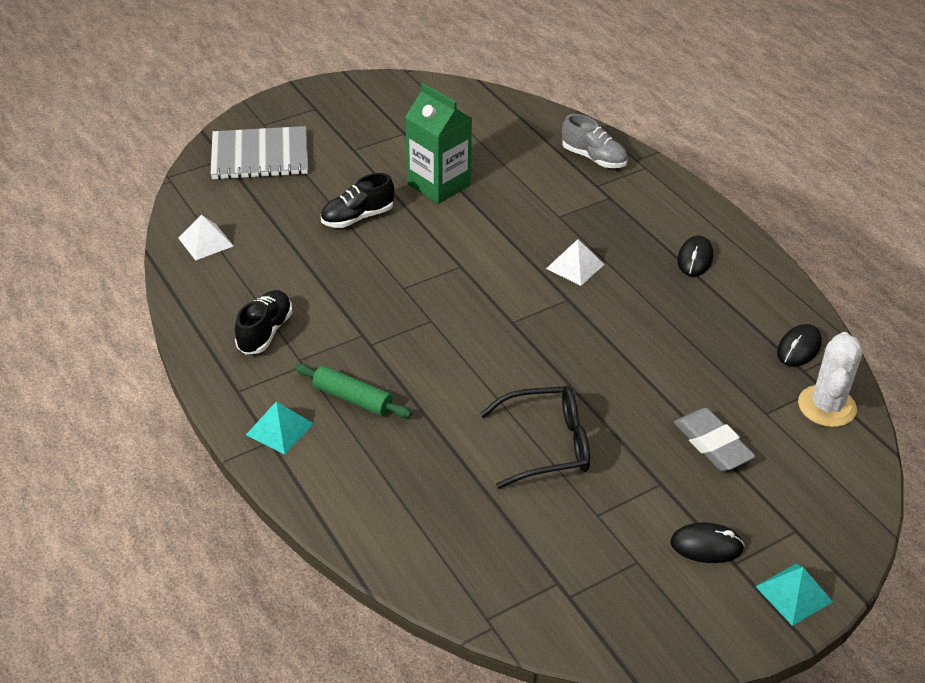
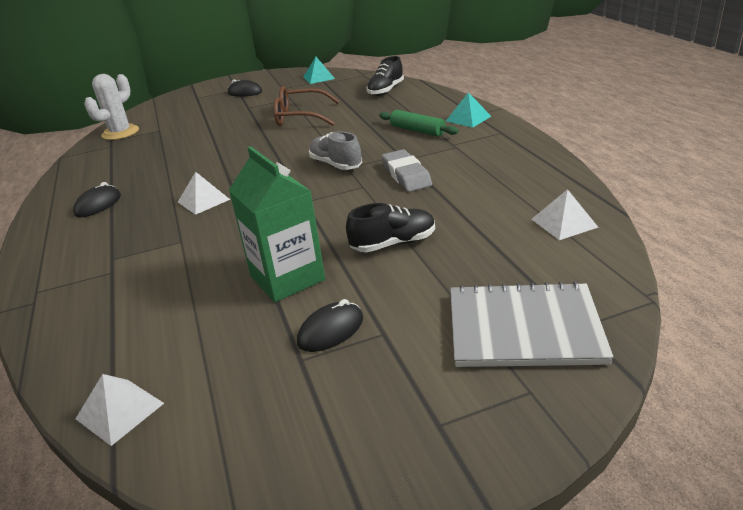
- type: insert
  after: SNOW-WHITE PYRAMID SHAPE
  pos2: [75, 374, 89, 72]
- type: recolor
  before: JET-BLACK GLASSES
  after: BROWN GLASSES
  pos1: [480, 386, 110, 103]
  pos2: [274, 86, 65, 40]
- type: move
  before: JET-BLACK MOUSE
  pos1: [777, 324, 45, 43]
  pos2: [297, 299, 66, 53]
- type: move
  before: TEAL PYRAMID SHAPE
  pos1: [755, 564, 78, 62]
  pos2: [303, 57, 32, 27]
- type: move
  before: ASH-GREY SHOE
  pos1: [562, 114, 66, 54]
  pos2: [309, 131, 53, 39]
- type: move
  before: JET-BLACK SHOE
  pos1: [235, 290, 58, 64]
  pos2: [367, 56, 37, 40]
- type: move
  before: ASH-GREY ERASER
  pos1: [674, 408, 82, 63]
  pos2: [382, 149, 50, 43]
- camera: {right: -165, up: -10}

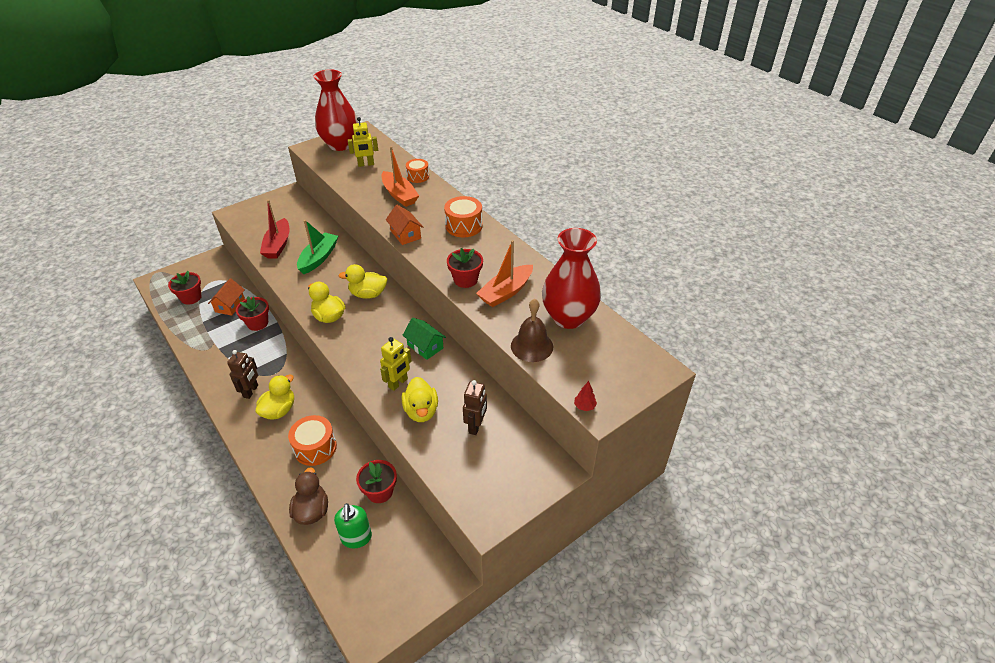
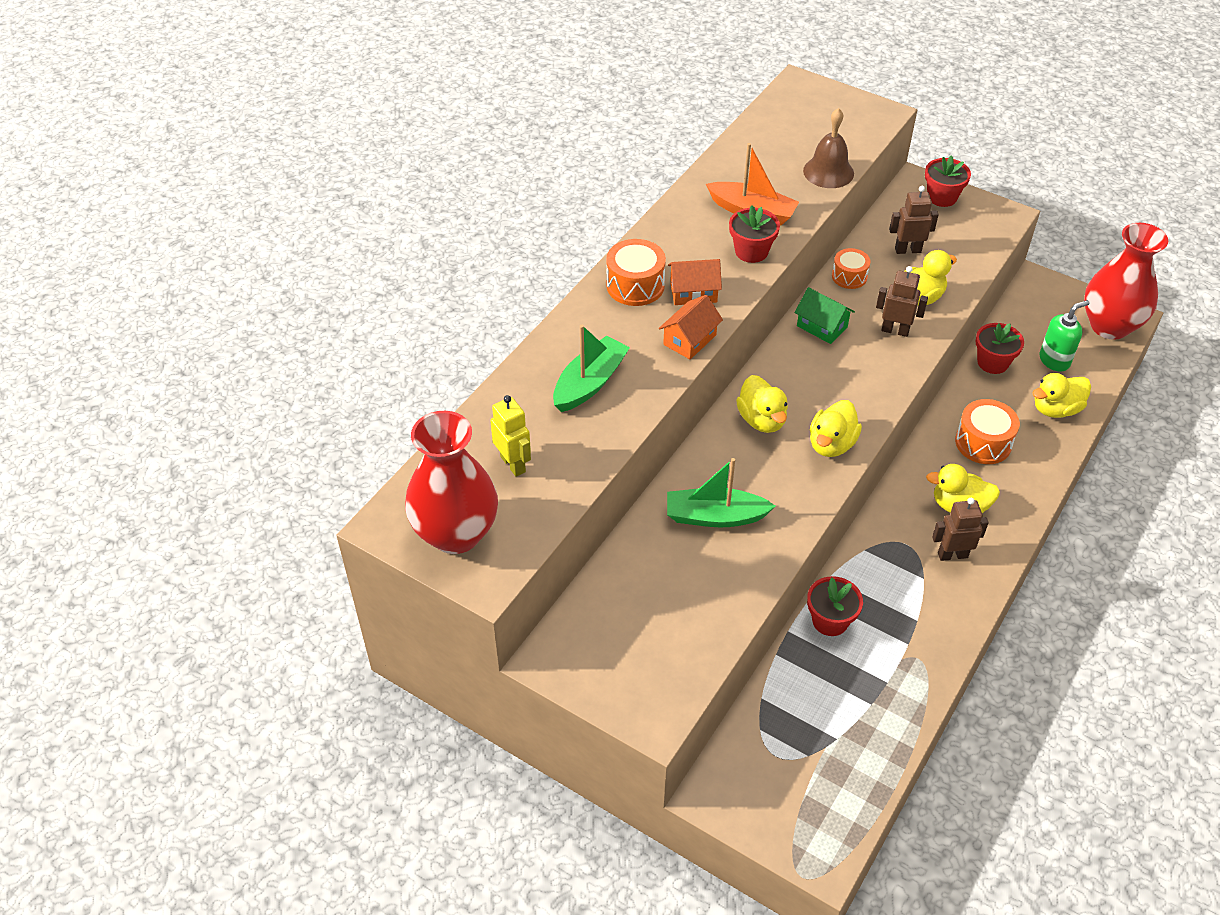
- type: recolor
  before: ORANGE TOY BOAT
  after: LEAF-GREEN TOY BOAT
  pos1: [381, 147, 38, 60]
  pos2: [553, 325, 77, 87]
- type: move
  before: ORANGE COTTAGE
  pos1: [208, 278, 37, 38]
  pos2: [668, 259, 54, 46]
- type: rotate
  before: LEAF-GREEN COTTAGE
  pos1: [402, 318, 44, 42]
  pos2: [795, 287, 60, 57]
  turn: -75
- type: move
  before: ORANGE DRUM
  pos1: [406, 159, 23, 24]
  pos2: [832, 248, 39, 41]
- type: recolor
  before: BRIGHT YELLOW ROBOT
  after: BROWN ROBOT
  pos1: [380, 337, 32, 54]
  pos2: [876, 266, 52, 71]
- type: move
  before: SCARLET FLOWER POT
  pos1: [168, 271, 34, 34]
  pos2: [925, 155, 46, 52]
- type: recolor
  before: BROWN RUBBER DUCK
  after: BRIGHT YELLOW RUBBER DUCK
  pos1: [289, 467, 39, 58]
  pos2: [1033, 373, 58, 45]
- type: move
  before: SCARLET TALL VASE
  pos1: [542, 228, 59, 101]
  pos2: [1084, 223, 84, 117]
- type: delete
  before: SCARLET TOY BOAT
  pos1: [260, 200, 29, 59]
- type: delete
  before: SCARLET TREE
  pos1: [574, 381, 23, 30]
- camera: {right: -110, up: 5}

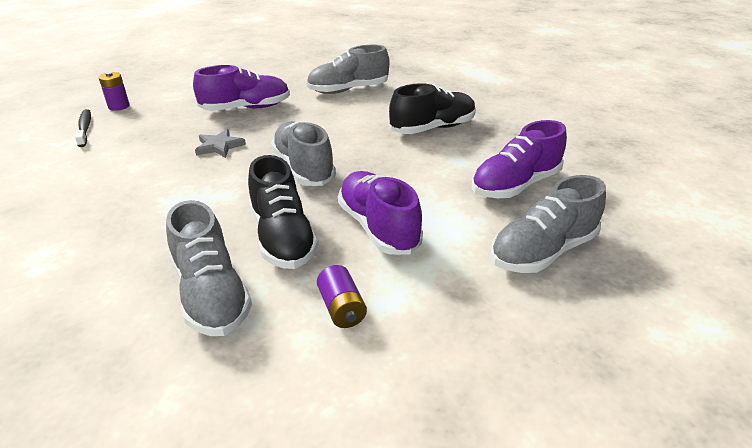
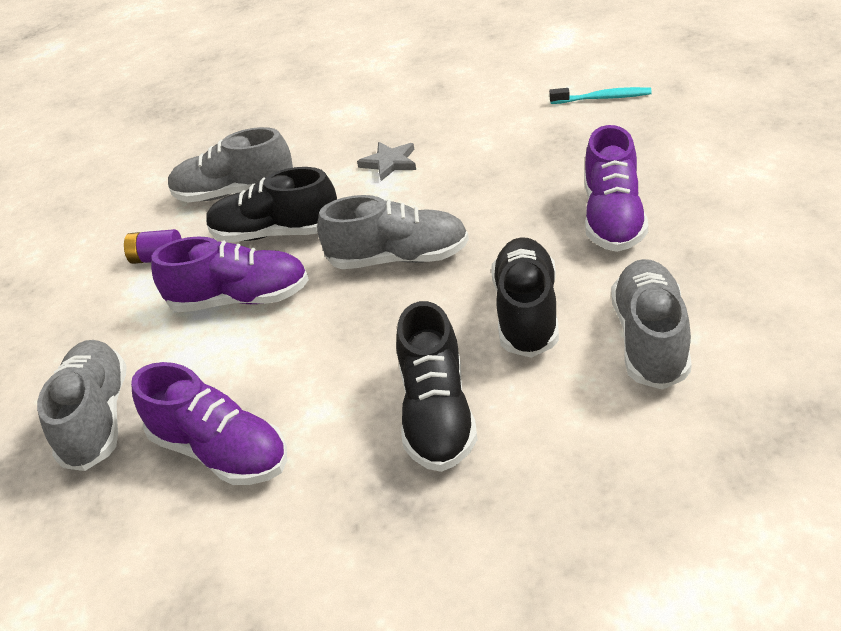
- type: rotate
  before: PURPLE SHOE
  pos1: [472, 120, 95, 78]
  pos2: [131, 362, 156, 123]
  turn: 135
- type: move
  before: ASH-GREY FIVE-POINTED STAR
  pos1: [195, 129, 51, 29]
  pos2: [357, 142, 59, 39]
- type: insert
  after: JET-BLACK SHOE
  pos2: [492, 237, 67, 121]
- type: recolor
  before: JET-BLACK DENTAL BRUSH
  after: TEAL DENTAL BRUSH
  pos1: [75, 109, 16, 38]
  pos2: [549, 87, 103, 17]
- type: delete
  before: PURPLE AA BATTERY
  pos1: [99, 72, 31, 39]
- camera: {right: 120, up: 5}

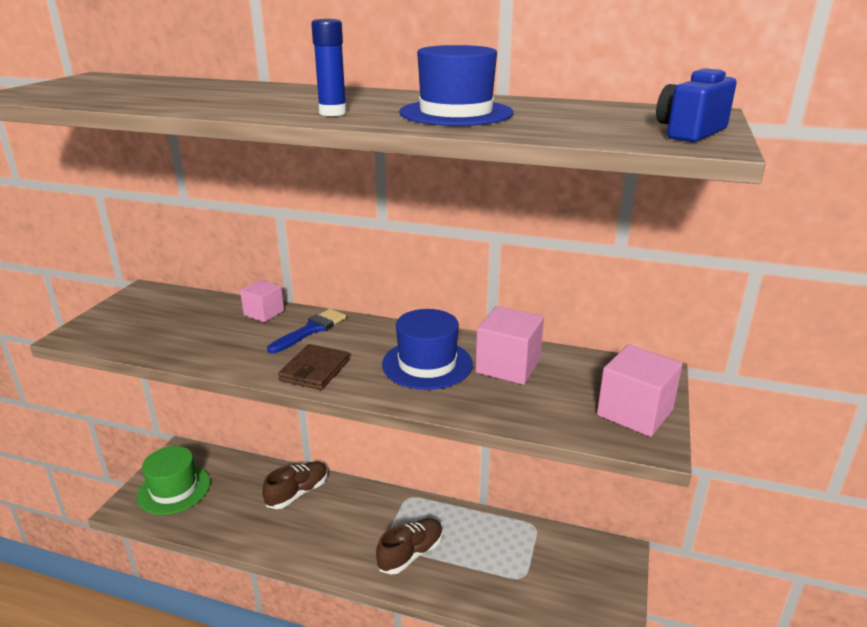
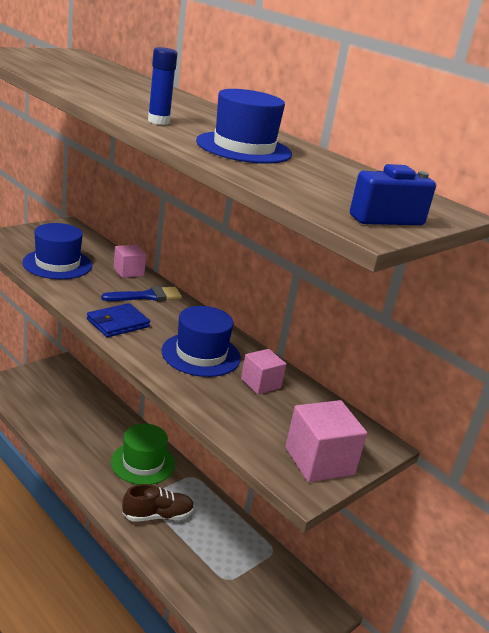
- type: insert
  after: COBALT TOP HAT
  pos2: [22, 223, 70, 56]
- type: recolor
  before: BROWN BILLFOLD
  after: COBALT BILLFOLD
  pos1: [278, 344, 72, 46]
  pos2: [87, 303, 63, 34]
- type: move
  before: LEAF-GREEN TOP HAT
  pos1: [137, 446, 74, 69]
  pos2: [111, 424, 64, 61]
- type: resize
  before: ROSY CUBE
  pos1: [475, 306, 69, 79]
  pos2: [241, 349, 45, 46]
  scale: 0.64
- type: delete
  before: BROWN SHOE
  pos1: [263, 461, 65, 48]
- camera: {right: 25, up: 0}

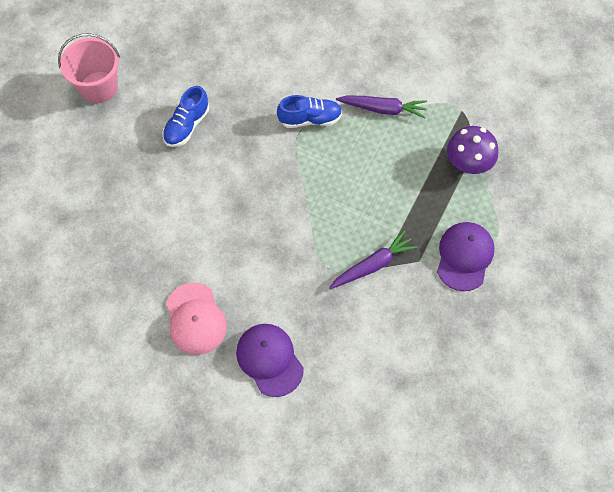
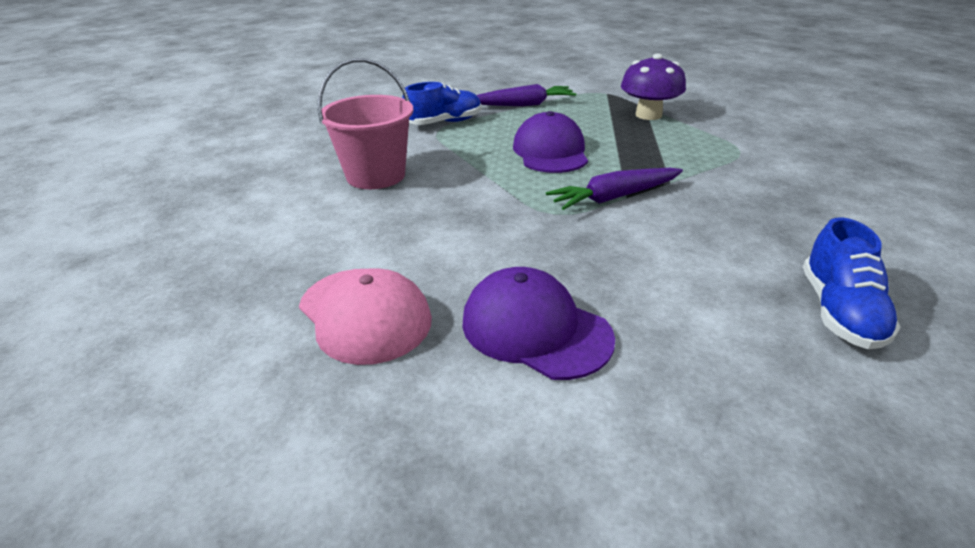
- type: move
  before: ROSY SAND BUCKET
  pos1: [58, 33, 62, 70]
  pos2: [317, 58, 96, 131]
- type: move
  before: PURPLE BASEBALL CAP
  pos1: [437, 222, 57, 69]
  pos2: [513, 111, 75, 62]
- type: rotate
  before: PURPLE CARROT
  pos1: [329, 230, 89, 59]
  pos2: [546, 168, 137, 42]
  turn: -150
- type: move
  before: COBALT SHOE
  pos1: [162, 86, 47, 61]
  pos2: [803, 217, 98, 132]
- camera: {right: -20, up: -30}

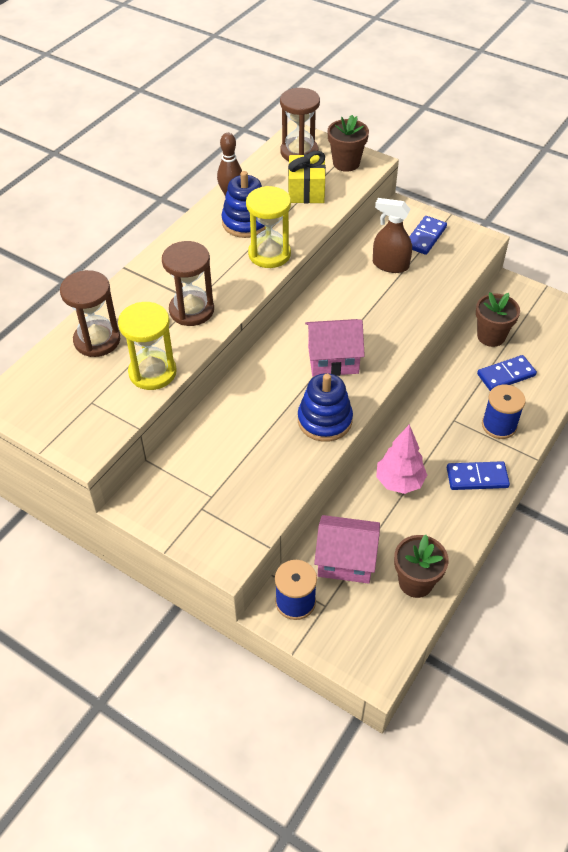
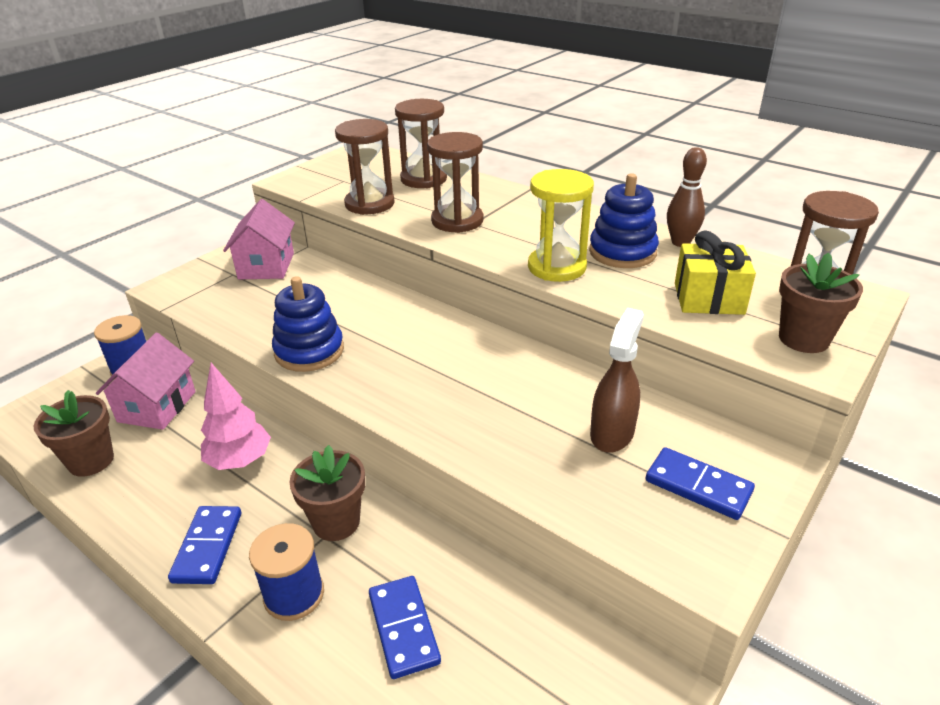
- type: move
  before: ROSY COTTAGE
  pos1: [305, 319, 60, 58]
  pos2: [223, 199, 72, 80]
- type: move
  before: BROWN FLOWER POT
  pos1: [476, 292, 44, 55]
  pos2: [289, 445, 76, 96]
- type: recolor
  before: BRIGHT YELLOW HOURGLASS
  after: BROWN HOURGLASS
  pos1: [118, 302, 59, 88]
  pos2: [335, 119, 60, 96]
- camera: {right: 95, up: -15}

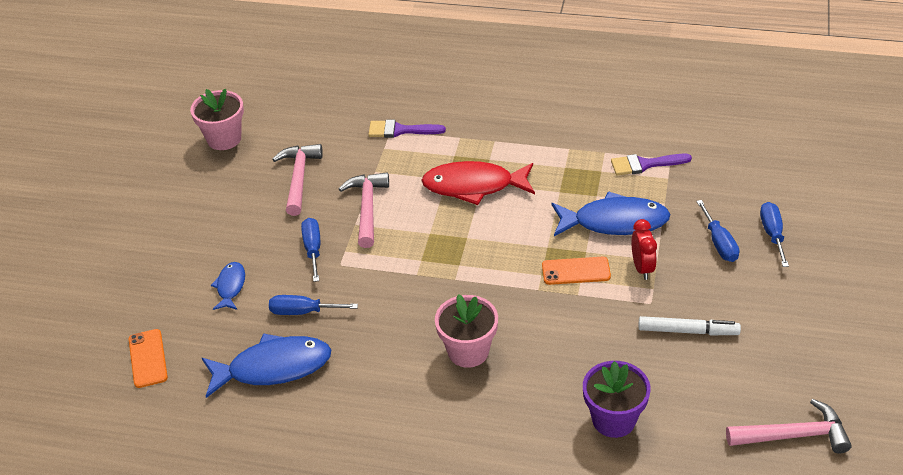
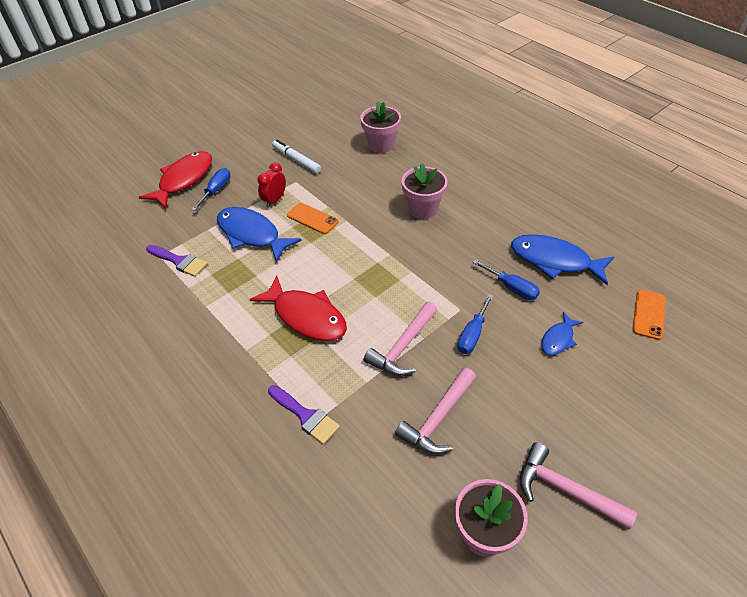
- type: replace
  before: COBALT SCREWDRIVER
  after: SCARLET FISH FIGURE
  pos1: [760, 202, 29, 65]
  pos2: [139, 151, 73, 58]
- type: recolor
  before: PURPLE FLOWER POT
  after: ROSY FLOWER POT
  pos1: [583, 361, 68, 77]
  pos2: [360, 101, 41, 52]
- type: move
  before: ROSY HAMMER
  pos1: [726, 399, 126, 55]
  pos2: [520, 442, 117, 87]
- camera: {right: -145, up: 5}

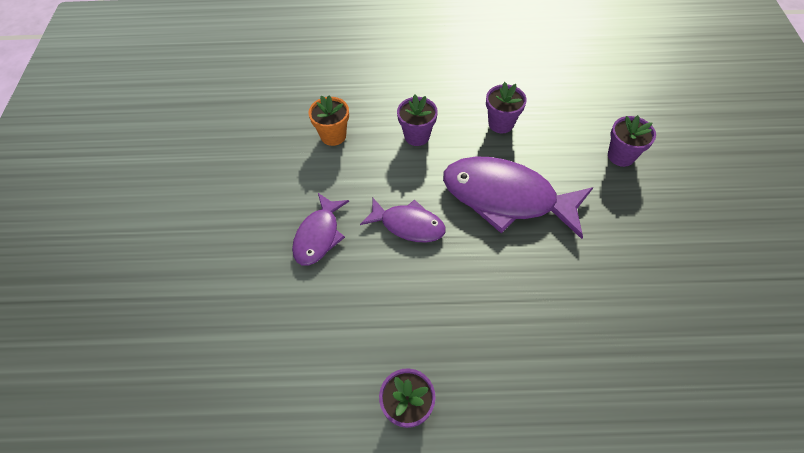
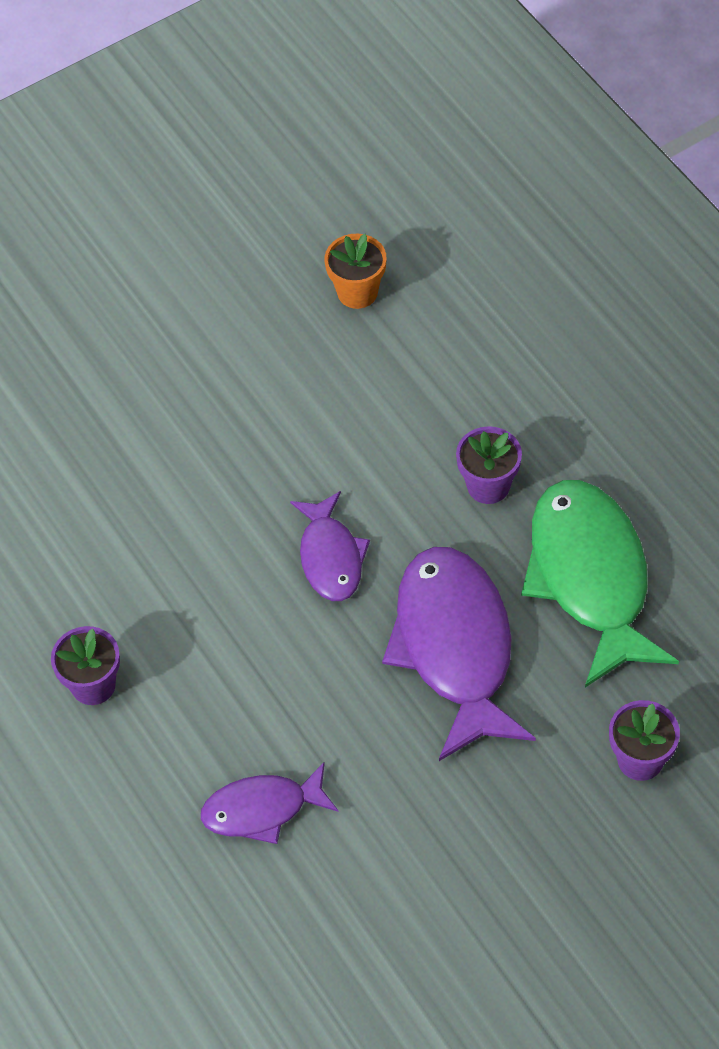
- type: move
  before: PURPLE FISH FIGURE
  pos1: [292, 193, 57, 73]
  pos2: [201, 762, 138, 82]
- type: move
  before: ORANGE FLOWER POT
  pos1: [308, 95, 41, 51]
  pos2: [324, 234, 63, 75]
- type: replace
  before: PURPLE FLOWER POT
  after: LEAF-GREEN FISH FIGURE
  pos1: [486, 82, 41, 51]
  pos2: [521, 480, 158, 207]
- camera: {right: 60, up: 0}

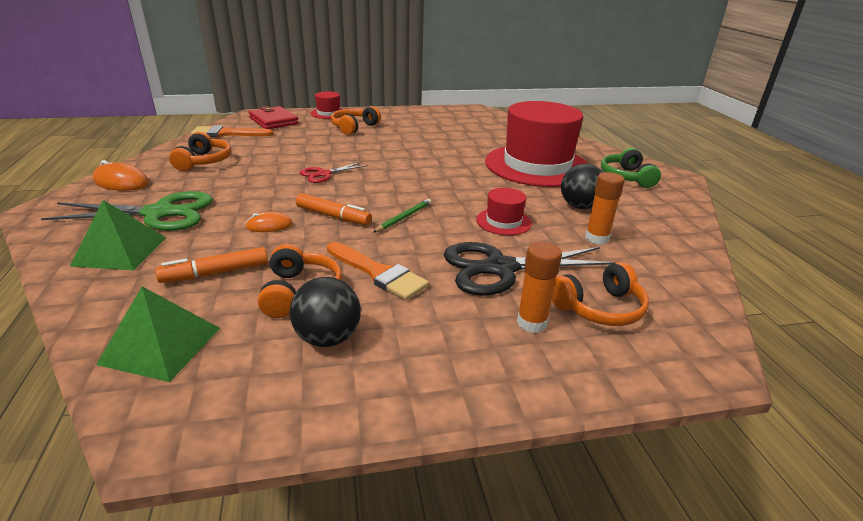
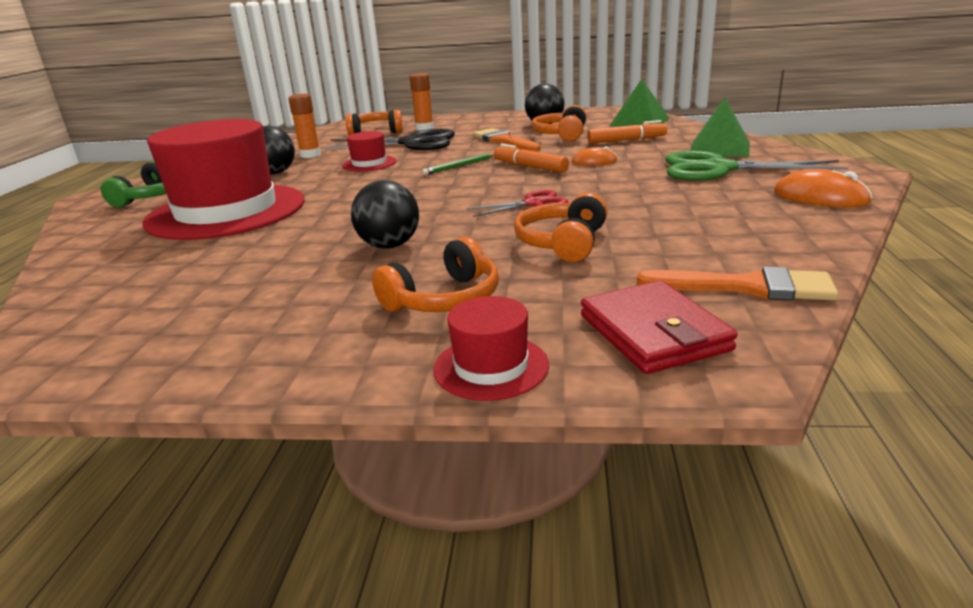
- type: insert
  after: JET-BLACK BALL
  pos2: [351, 180, 68, 69]
- type: move
  before: ORANGE HEADPHONES
  pos1: [169, 132, 63, 39]
  pos2: [514, 193, 94, 69]
- camera: {right: -160, up: -5}

